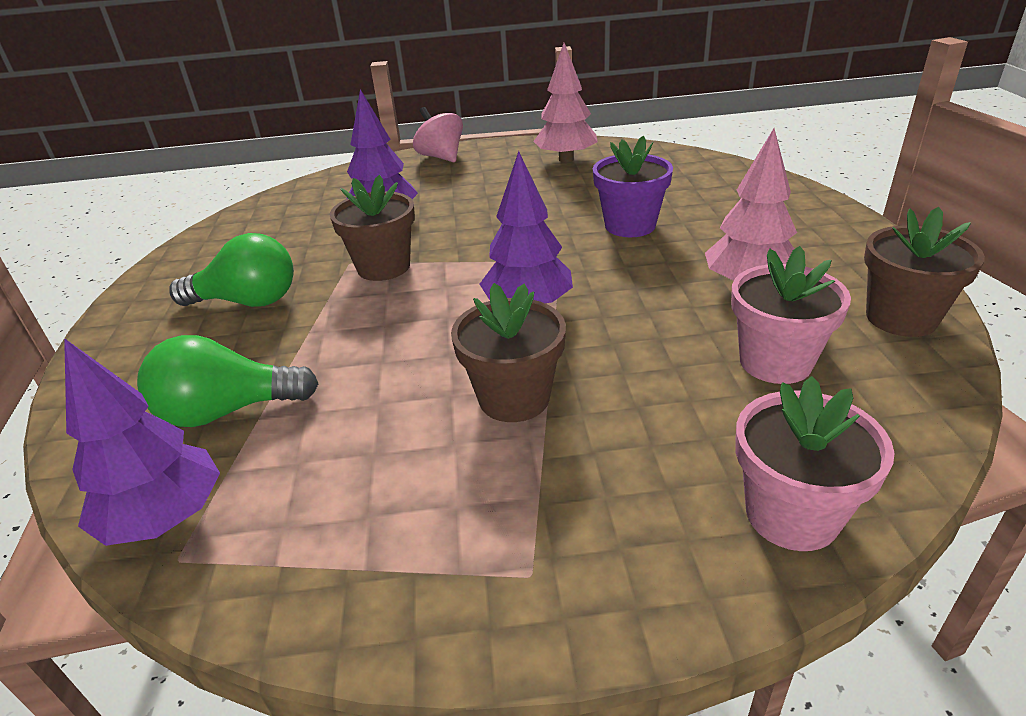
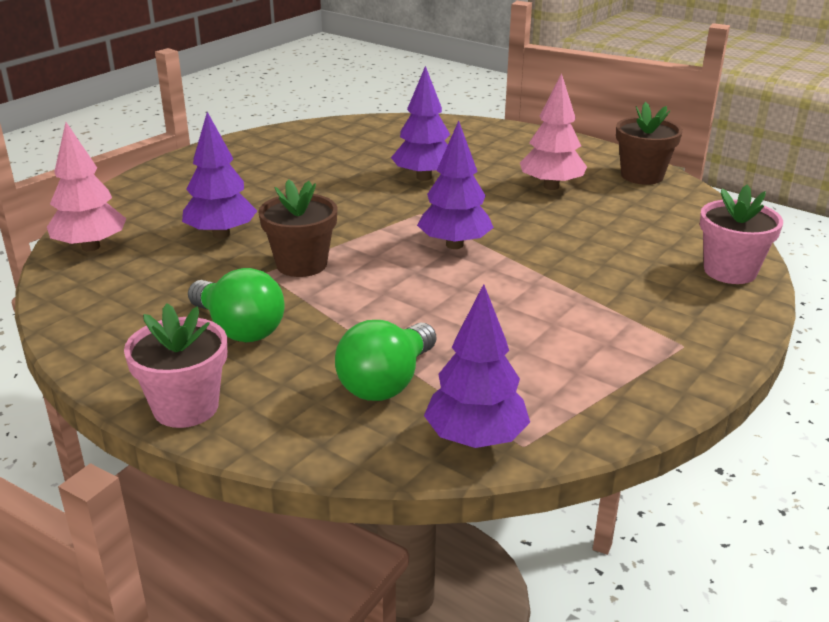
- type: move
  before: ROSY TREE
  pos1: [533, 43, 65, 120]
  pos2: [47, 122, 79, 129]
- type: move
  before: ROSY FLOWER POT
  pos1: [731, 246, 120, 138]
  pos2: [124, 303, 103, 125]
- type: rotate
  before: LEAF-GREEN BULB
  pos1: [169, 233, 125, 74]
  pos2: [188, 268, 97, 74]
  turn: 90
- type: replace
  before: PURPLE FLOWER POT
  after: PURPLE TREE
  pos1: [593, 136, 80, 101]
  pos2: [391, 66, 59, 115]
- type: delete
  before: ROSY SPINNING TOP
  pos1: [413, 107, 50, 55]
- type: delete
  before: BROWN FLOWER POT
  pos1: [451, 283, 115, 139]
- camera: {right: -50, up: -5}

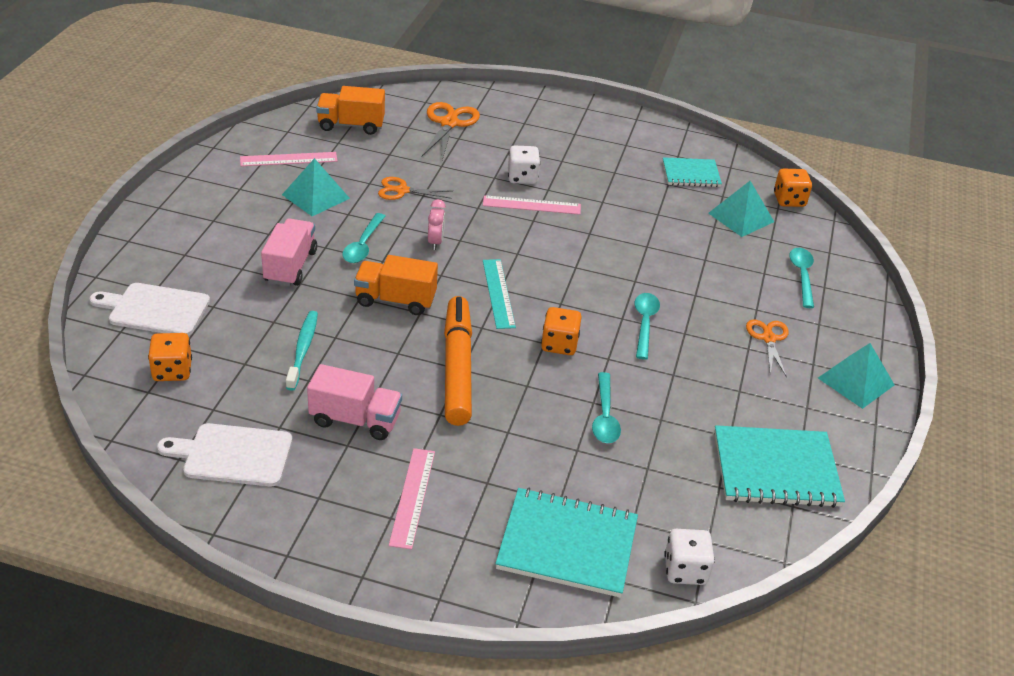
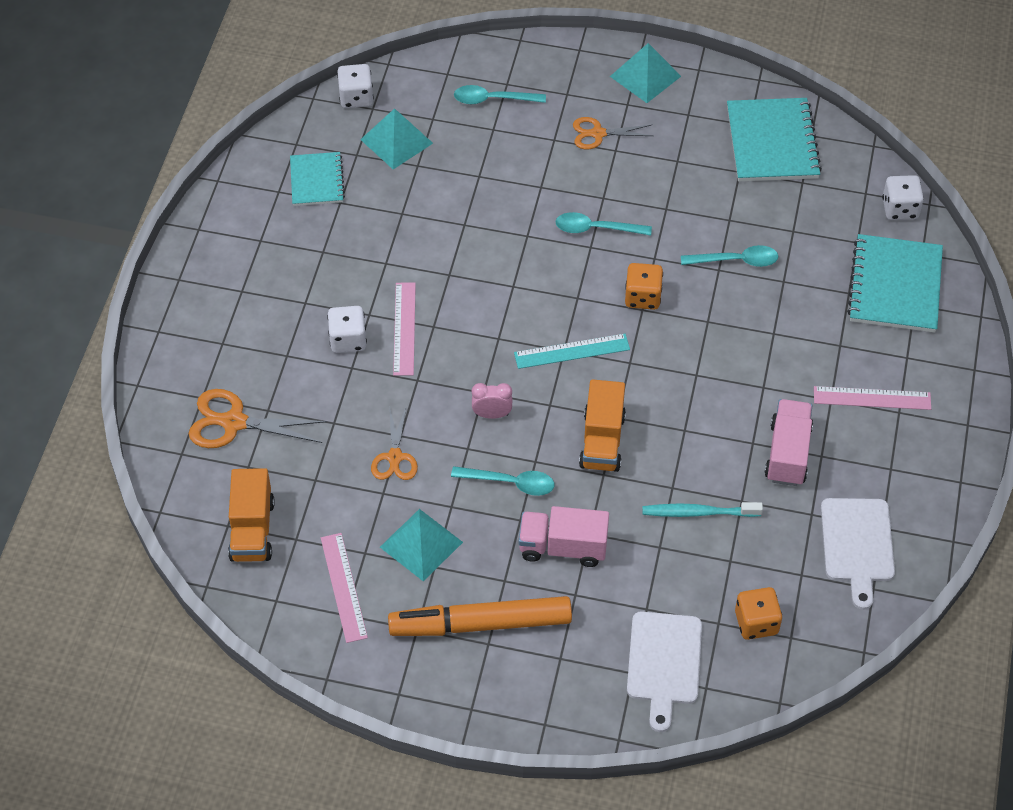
- type: recolor
  before: ORANGE DICE
  after: SNOW-WHITE DICE
  pos1: [774, 168, 38, 39]
  pos2: [337, 64, 37, 44]
- type: move
  before: ORANGE FELT PEN
  pos1: [444, 296, 28, 130]
  pos2: [388, 596, 184, 40]
- camera: {right: -90, up: 15}

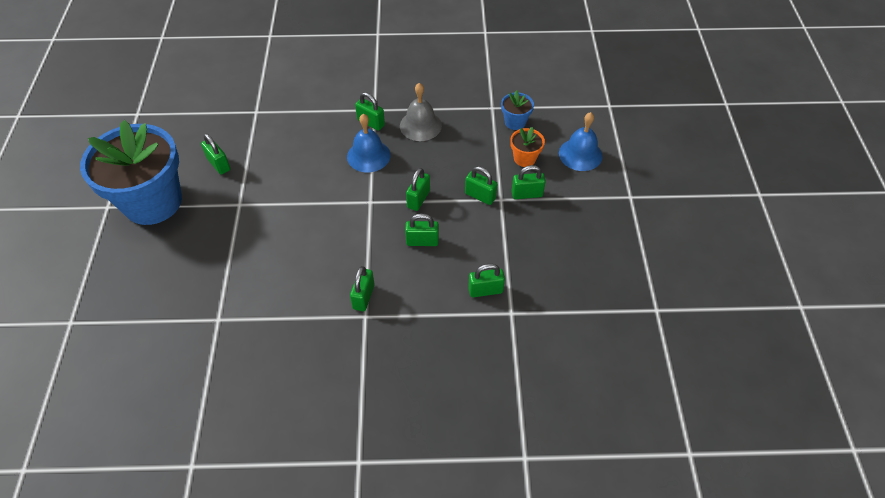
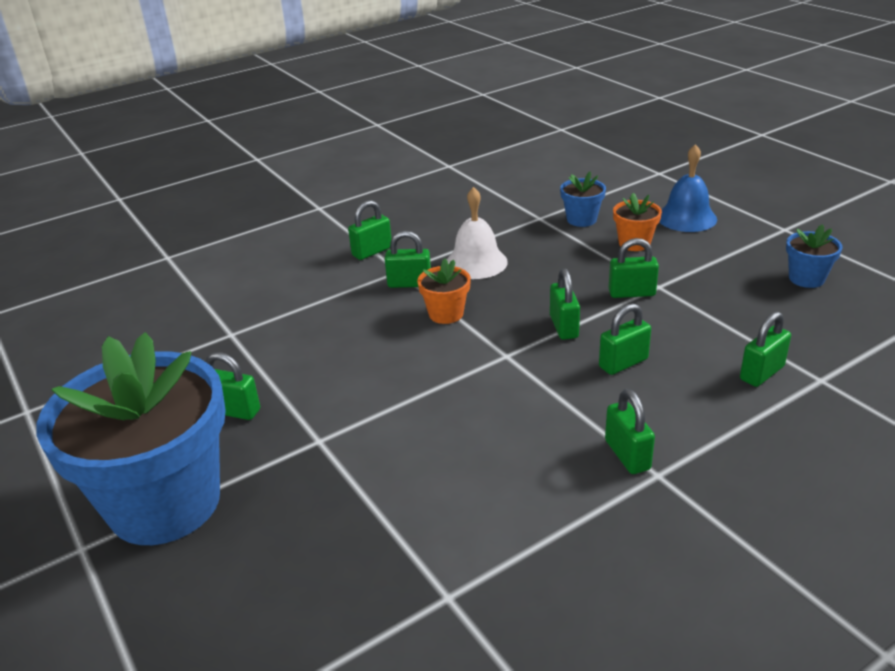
- type: move
  before: LEAF-GREEN LOCK
  pos1: [511, 165, 35, 34]
  pos2: [348, 200, 43, 60]
- type: replace
  before: COBALT HAND BELL
  after: ORANGE FLOWER POT
  pos1: [347, 114, 44, 59]
  pos2: [417, 259, 54, 65]
- type: recolor
  before: ASH-GREY HAND BELL
  after: SNOW-WHITE HAND BELL
  pos1: [400, 83, 42, 58]
  pos2: [447, 187, 61, 92]
- type: insert
  after: COBALT FLOWER POT
  pos2: [786, 224, 57, 64]
- camera: {right: -30, up: -20}

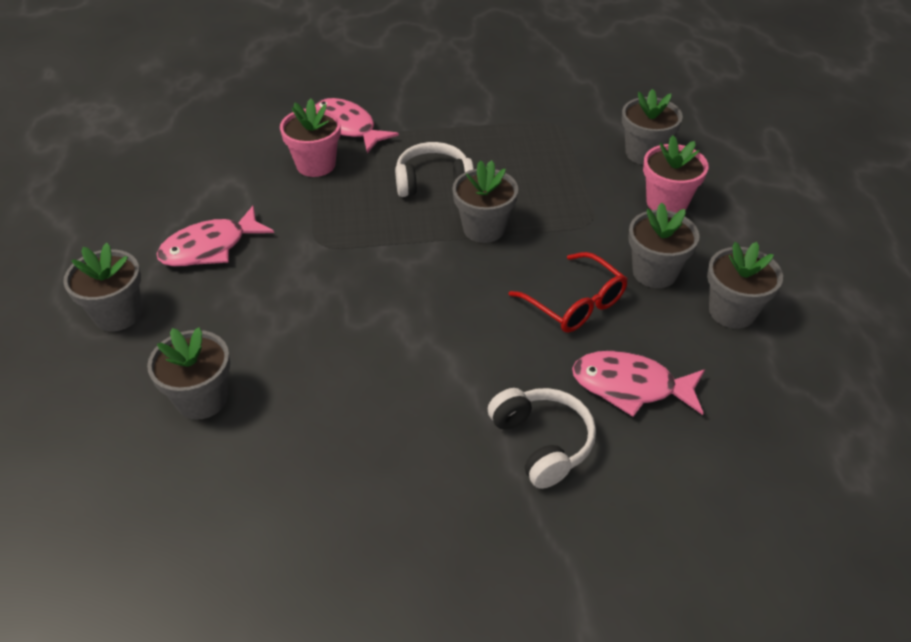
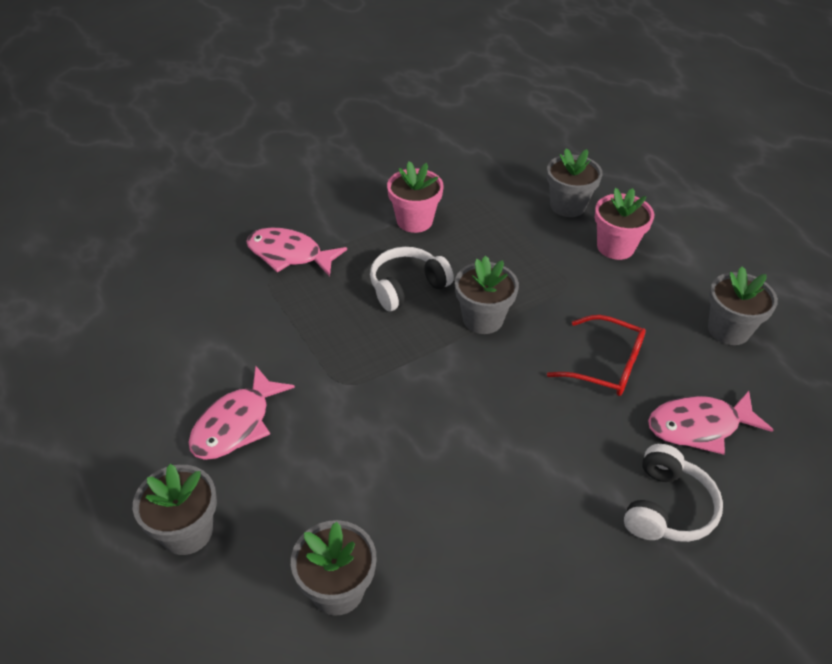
- type: move
  before: ROSY FLOWER POT
  pos1: [280, 99, 61, 78]
  pos2: [387, 161, 57, 72]
- type: rotate
  before: SNOW-WHITE HEADPHONES
  pos1: [488, 388, 108, 101]
  pos2: [624, 444, 99, 98]
  turn: 75
- type: delete
  before: ASH-GREY FLOWER POT
  pos1: [628, 202, 72, 86]
- camera: {right: -25, up: 0}

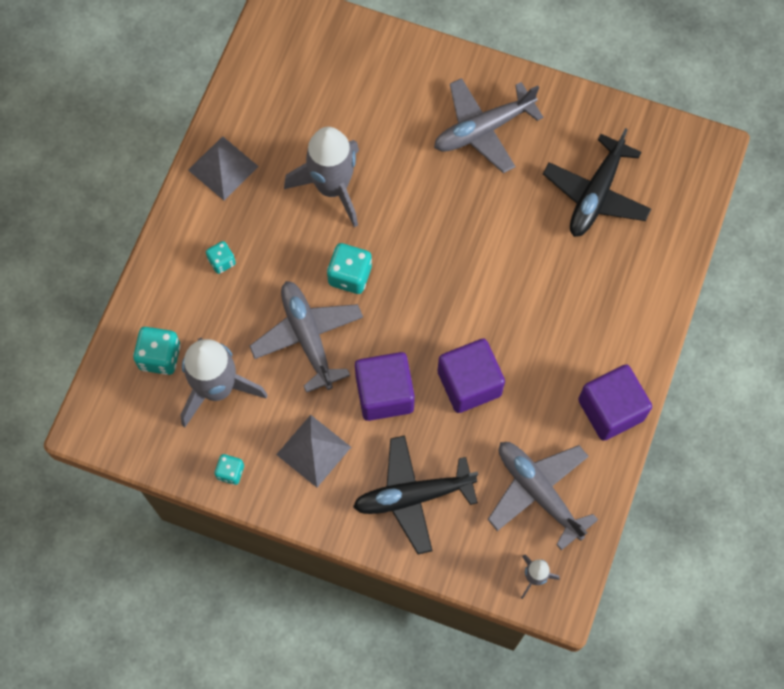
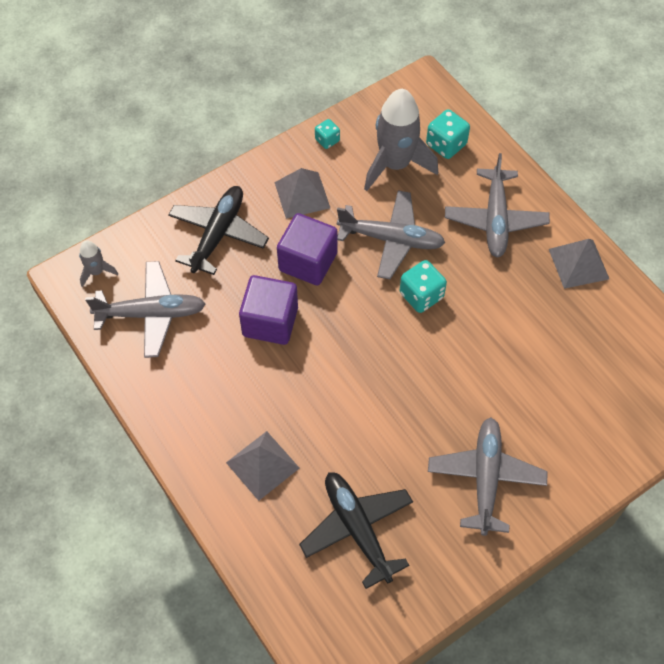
- type: insert
  after: ASH-GREY PYRAMID SHAPE
  pos2: [226, 431, 73, 70]
- type: replace
  before: TEAL DICE
  after: ASH-GREY AEROPLANE
  pos1: [206, 241, 30, 33]
  pos2: [445, 153, 105, 105]
- type: delete
  before: ASH-GREY ROCKET
  pos1: [284, 127, 75, 100]
- type: delete
  before: PURPLE CUBE
  pos1: [578, 364, 74, 77]
- camera: {right: 125, up: -10}

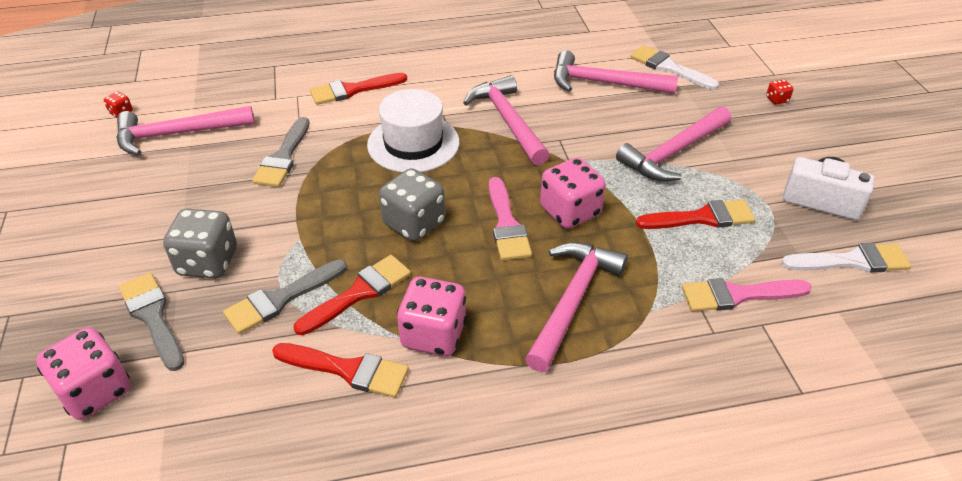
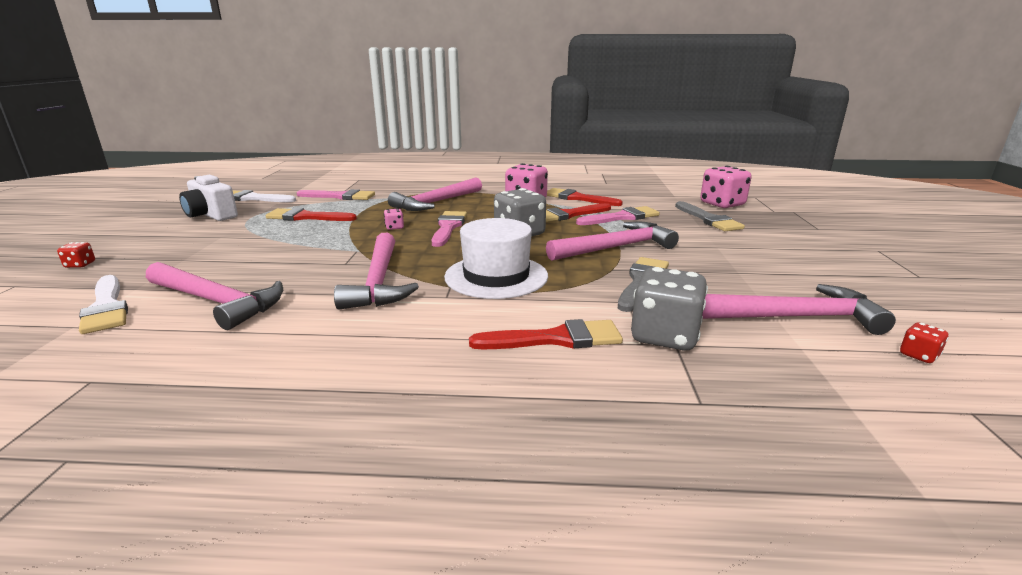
- type: resize
  before: ROSY DICE
  pos1: [540, 158, 66, 71]
  pos2: [384, 208, 20, 22]
  scale: 0.44
- type: move
  before: ROSY HAMMER
  pos1: [616, 106, 115, 75]
  pos2: [546, 222, 133, 39]
- type: recolor
  before: ASH-GREY BRUSH
  after: ROSY BRUSH
  pos1: [223, 259, 124, 75]
  pos2: [576, 206, 84, 19]
- type: move
  before: ASH-GREY DICE
  pos1: [163, 209, 74, 69]
  pos2: [631, 267, 77, 83]
- camera: {right: -165, up: -20}

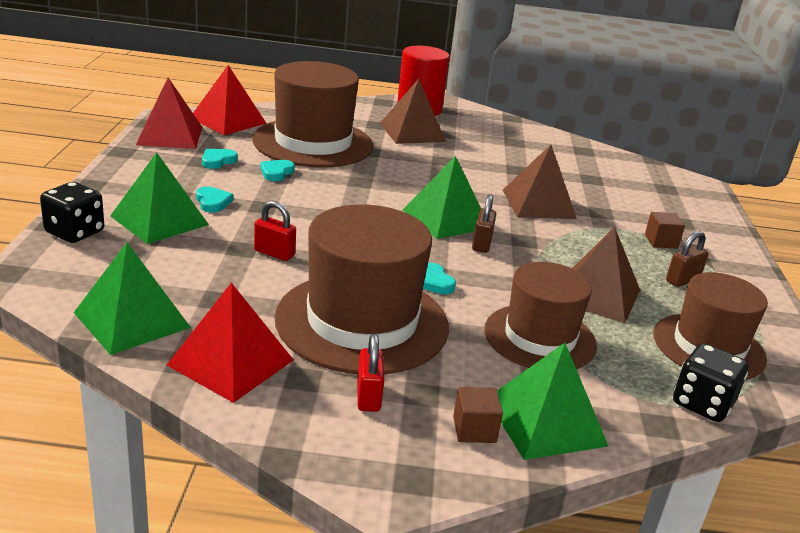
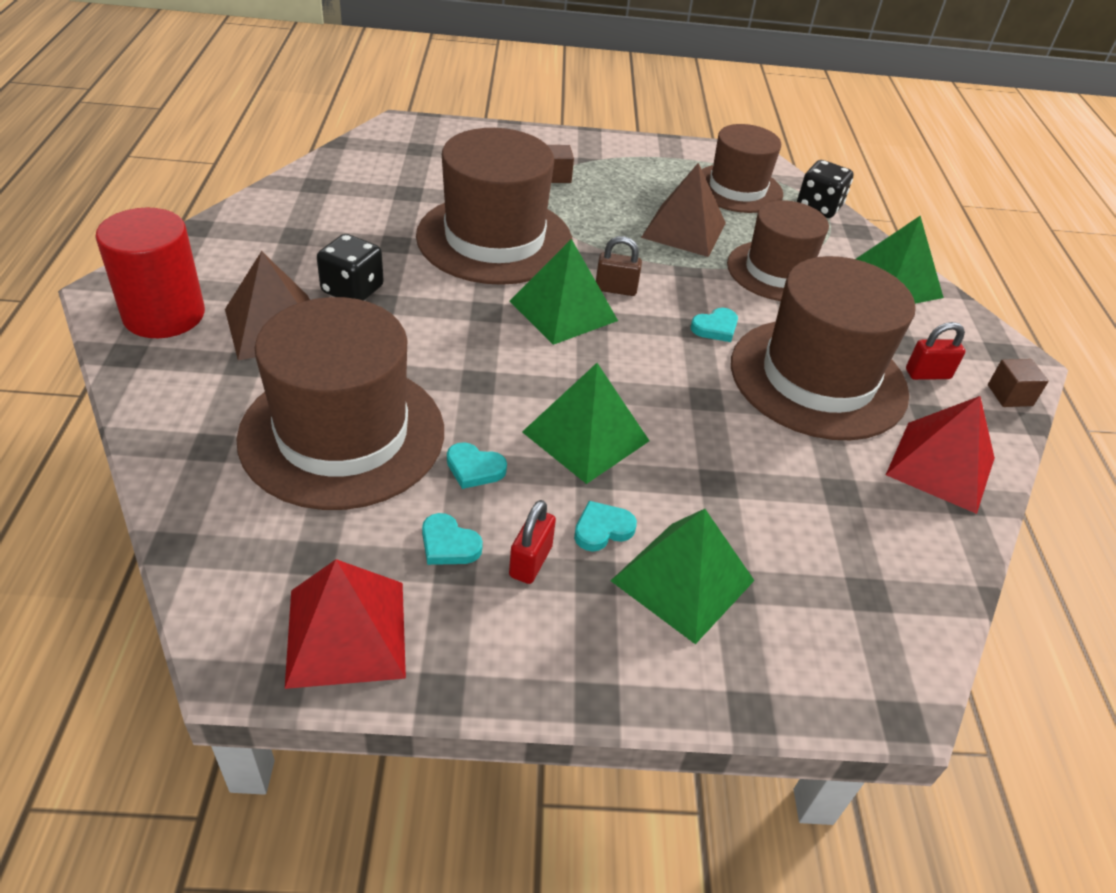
- type: move
  before: JET-BLACK DICE
  pos1: [40, 182, 64, 61]
  pos2: [317, 234, 67, 67]
- type: replace
  before: BROWN PYRAMID SHAPE
  after: BROWN TOP HAT
  pos1: [503, 145, 74, 74]
  pos2: [416, 128, 156, 157]
- type: move
  before: SCARLET LOCK
  pos1: [254, 201, 42, 60]
  pos2: [509, 500, 47, 84]
- type: move
  before: LEAF-GREEN PYRAMID SHAPE
  pos1: [74, 243, 117, 112]
  pos2: [522, 363, 127, 121]
- type: move
  before: BROWN CUBE
  pos1: [453, 387, 50, 56]
  pos2: [988, 359, 61, 48]
- type: delete
  before: SCARLET PYRAMID SHAPE
  pos1: [193, 65, 74, 70]
- type: delete
  before: BROWN LOCK
  pos1: [666, 231, 42, 56]
- camera: {right: -95, up: 15}

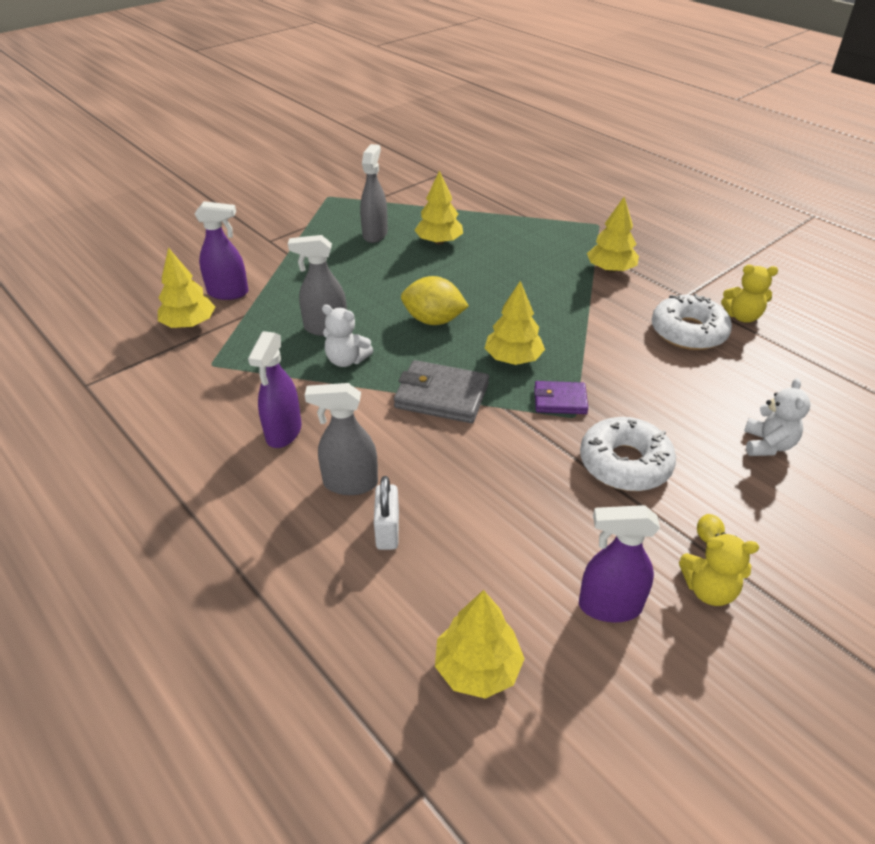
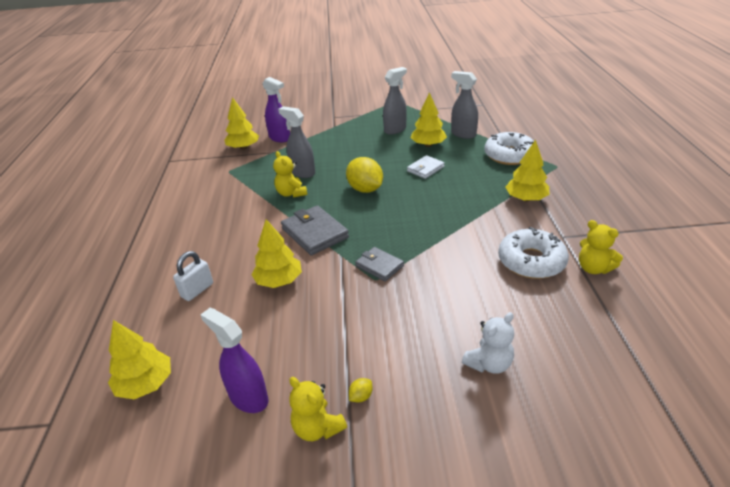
- type: move
  before: BRIGHT YELLOW TREE
  pos1: [485, 281, 60, 84]
  pos2: [251, 219, 51, 69]
- type: recolor
  before: SNOW-WHITE STUFFED BEAR
  after: BRIGHT YELLOW STUFFED BEAR
  pos1: [322, 305, 51, 62]
  pos2: [273, 151, 34, 47]
- type: recolor
  before: PURPLE BILLFOLD
  after: ASH-GREY BILLFOLD
  pos1: [534, 381, 54, 33]
  pos2: [355, 247, 49, 35]
- type: insert
  after: SNOW-WHITE BILLFOLD
  pos2: [407, 155, 38, 24]
- type: move
  before: ASH-GREY SPRAY CLEANER
  pos1: [305, 383, 73, 112]
  pos2: [451, 71, 27, 68]
- type: move
  before: SNOW-WHITE DOUGHNUT
  pos1: [580, 417, 96, 74]
  pos2: [484, 132, 50, 33]
- type: delete
  before: PURPLE SPRAY CLEANER
  pos1: [248, 331, 54, 117]
- camera: {right: 40, up: -5}

